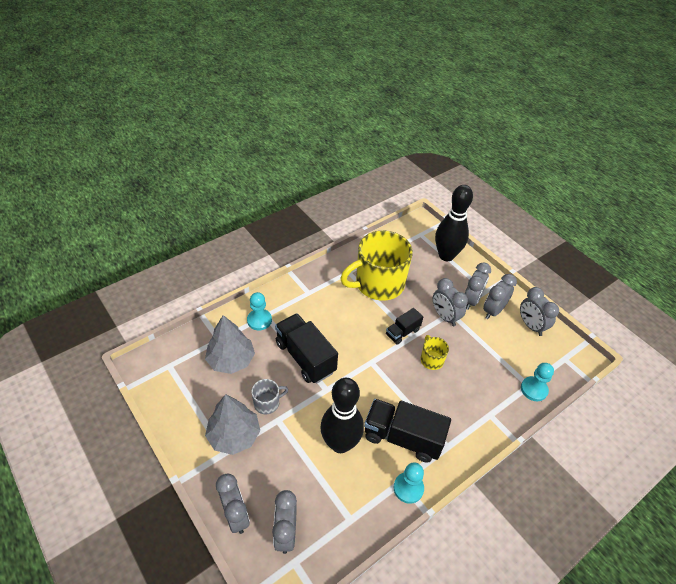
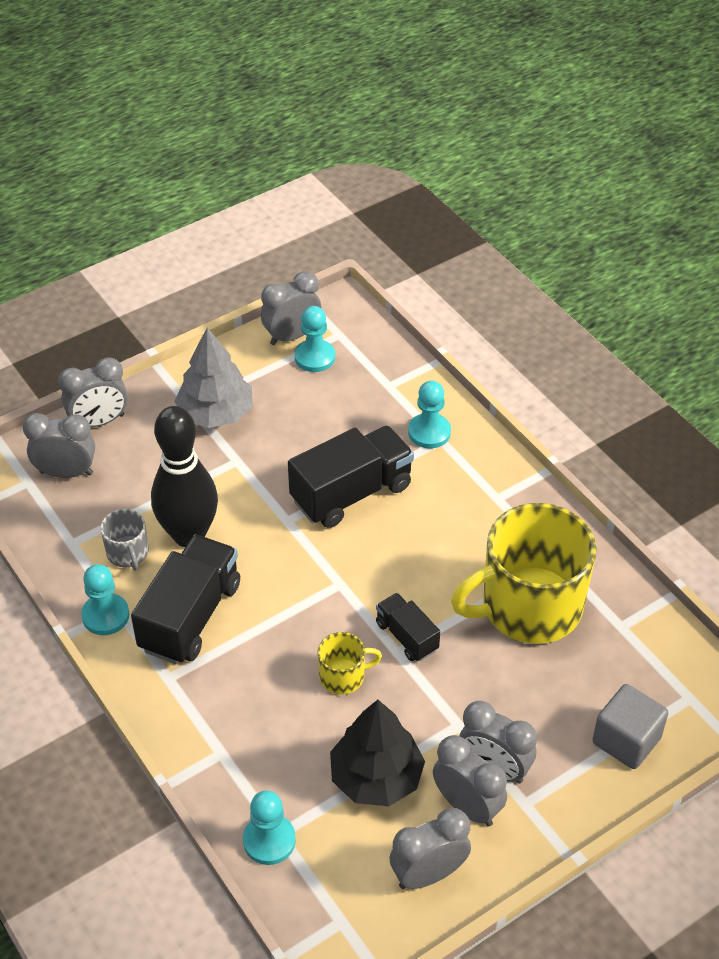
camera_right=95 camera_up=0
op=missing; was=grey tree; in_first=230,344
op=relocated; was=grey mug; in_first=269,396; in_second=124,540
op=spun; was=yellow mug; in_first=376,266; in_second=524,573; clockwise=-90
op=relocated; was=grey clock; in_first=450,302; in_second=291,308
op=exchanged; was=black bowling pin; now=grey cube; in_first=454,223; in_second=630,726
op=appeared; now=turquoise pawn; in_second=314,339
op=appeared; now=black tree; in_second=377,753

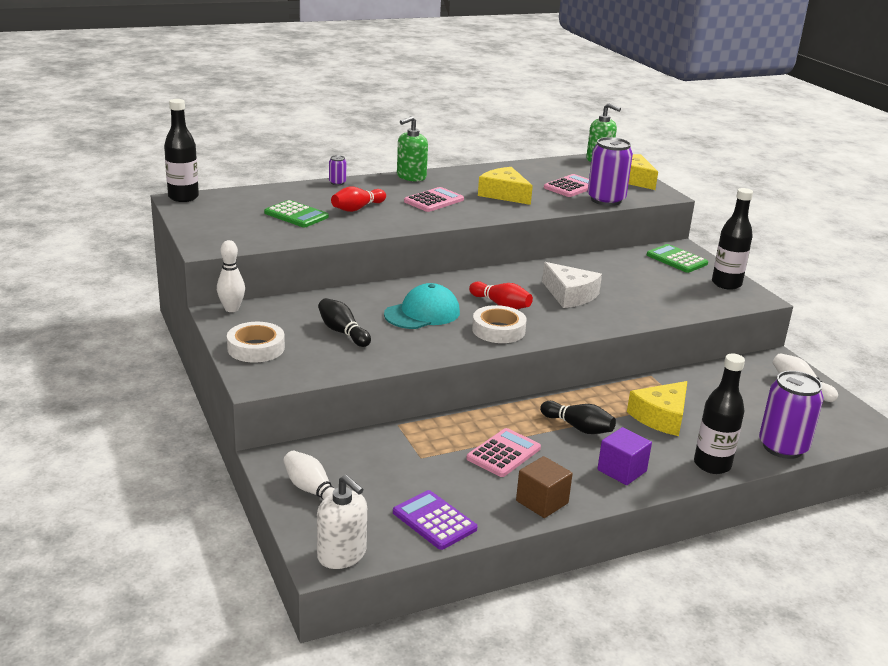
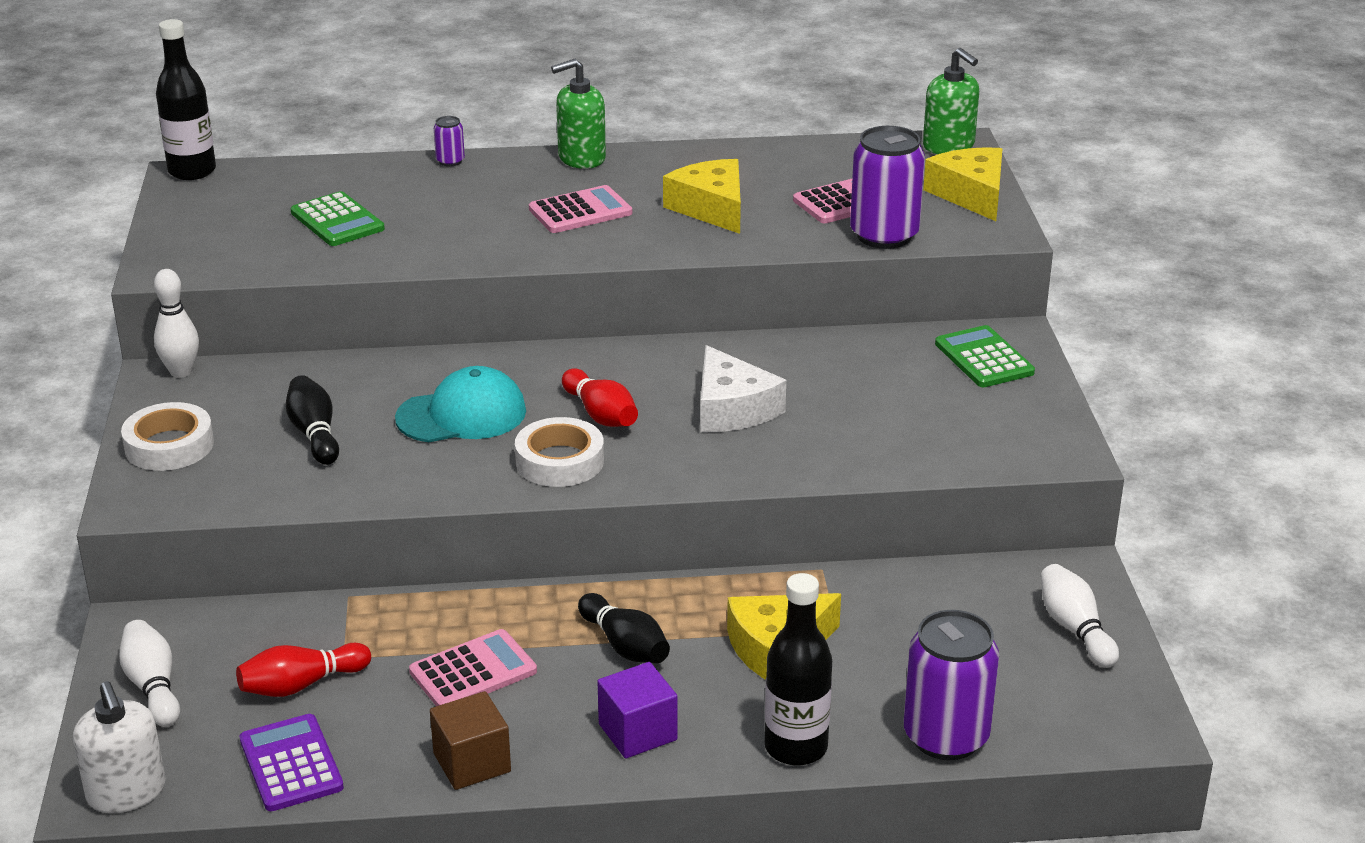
camera_right=20 camera_up=5
op=relocated; was=red bowling pin; in_first=358,199; in_second=303,670
op=missing; was=black bottle; in_first=732,239

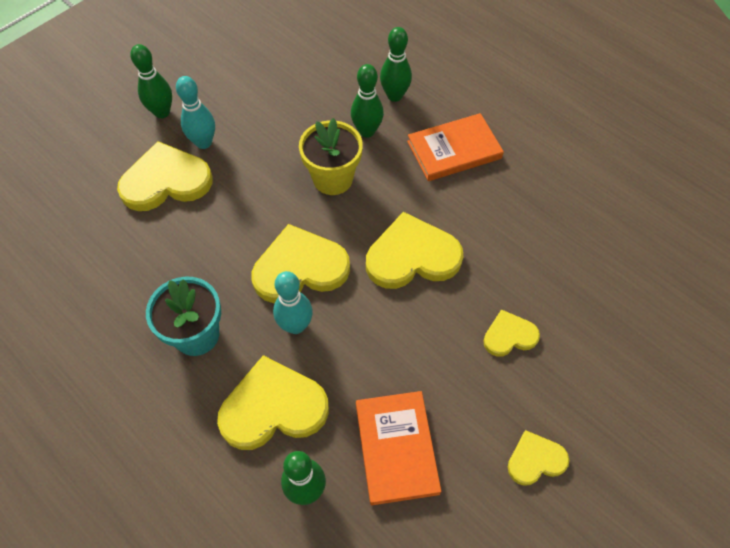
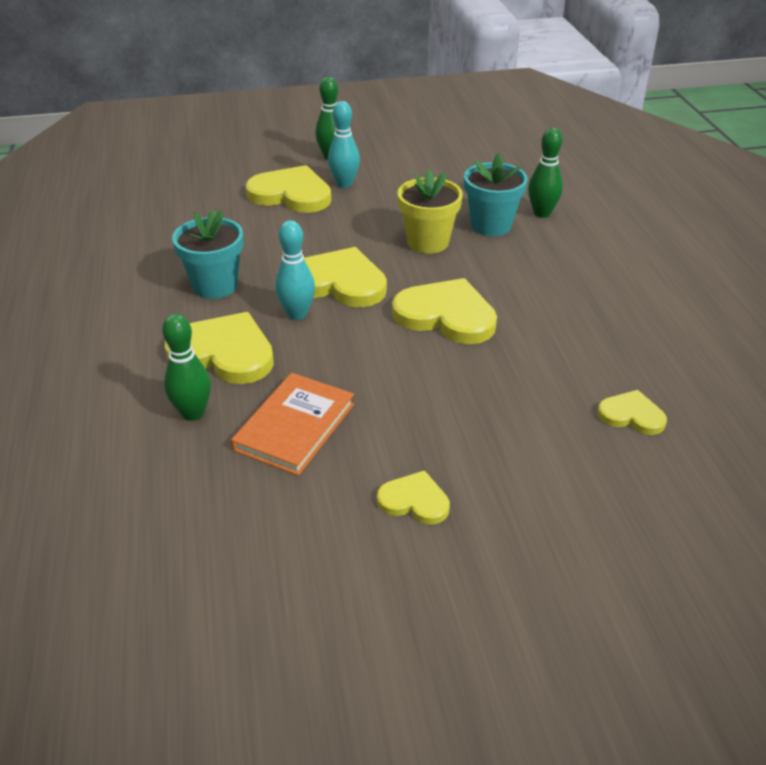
camera_right=35 camera_up=-20
op=exchanged; was=green bowling pin; now=turquoise flower pot; in_first=367,101; in_second=496,194
op=missing; was=orange book; in_first=455,147
op=relocated; was=yellow heart; in_first=511,333; in_second=632,412

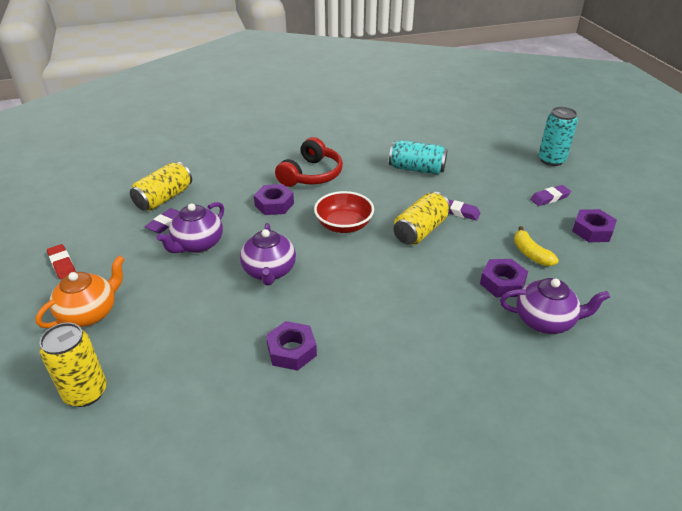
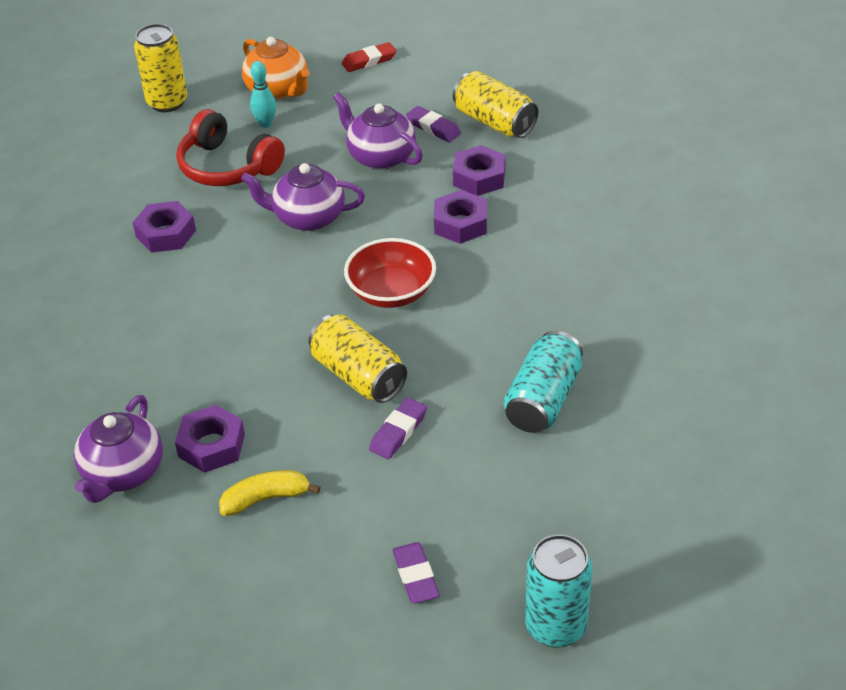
camera_right=100 camera_up=5
op=relocated; was=red headphones; in_first=309,162; in_second=231,147
op=relocated; was=purple nut; in_first=594,225; in_second=479,170
op=appeared; now=turquoise bowling pin; in_second=263,94

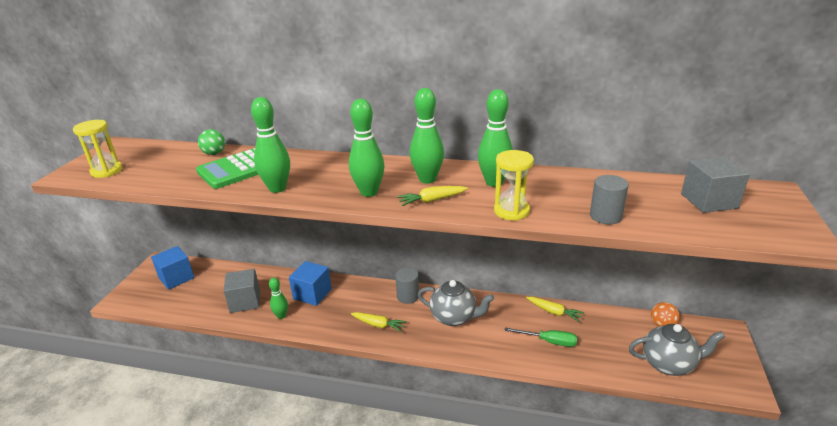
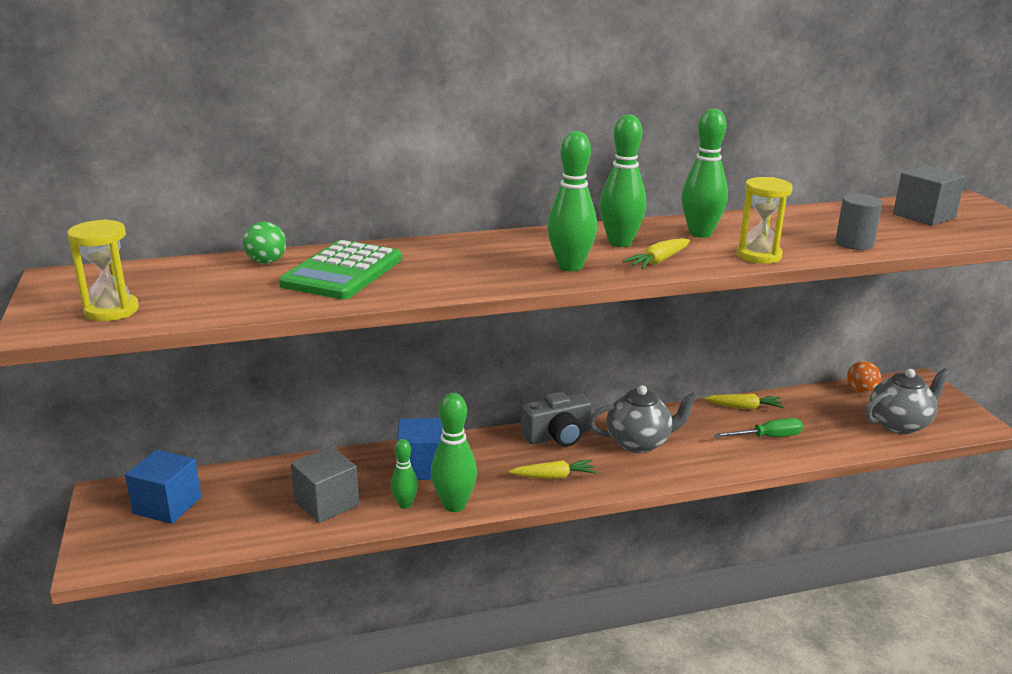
camera_right=-30 camera_up=-5
op=relocated; was=green bowling pin; in_first=270,145; in_second=454,452
op=exchanged; was=grey cylinder; now=grey camera; in_first=407,286; in_second=556,419

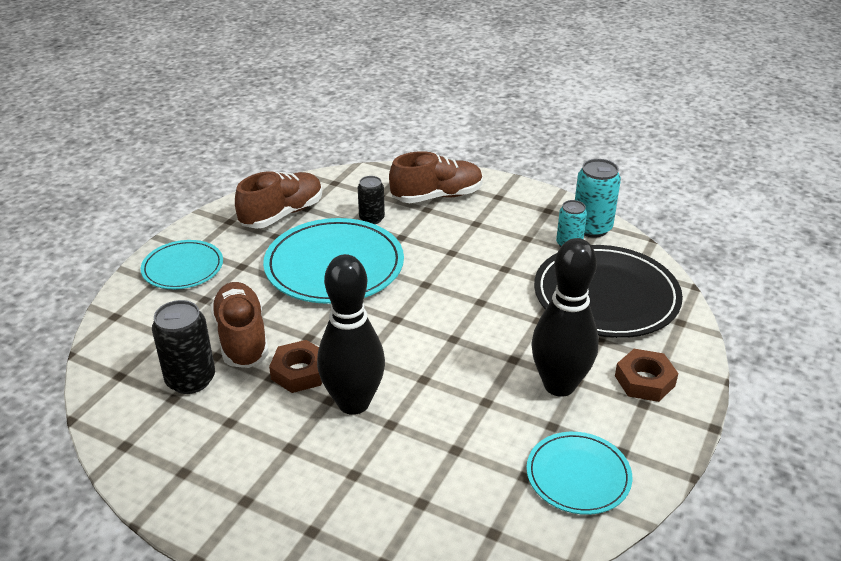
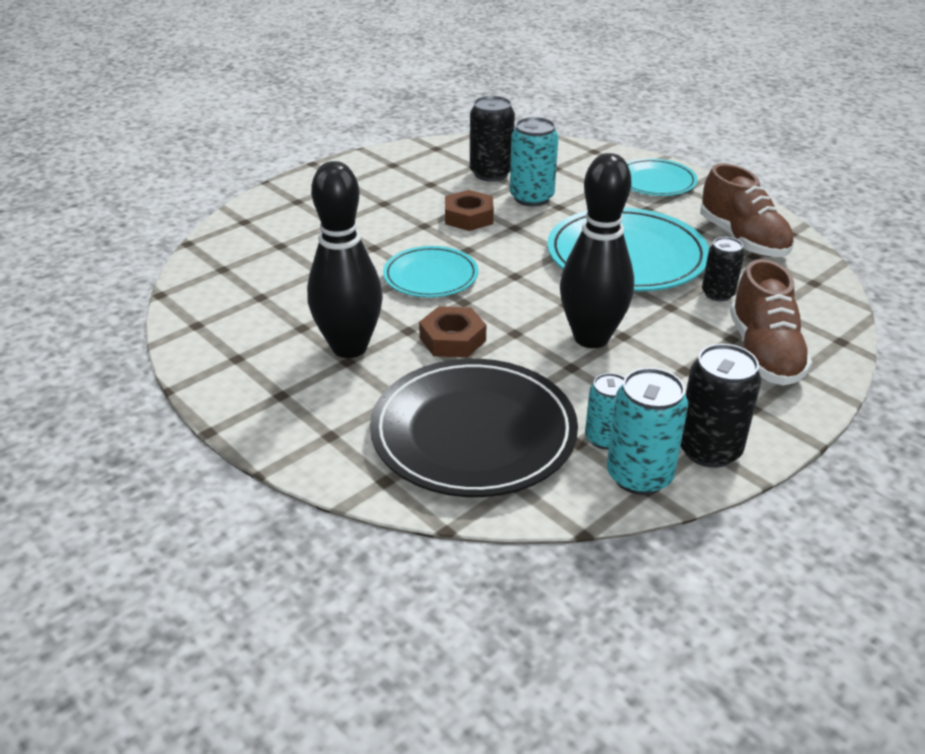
camera_right=110 camera_up=0
op=exchanged; was=brown shoe; now=turquoise can; in_first=239,325; in_second=534,161
op=relocated; was=black bowling pin; in_first=351,334; in_second=597,250
op=relocated; was=turquoise plate; in_first=579,473; in_second=431,271
op=relocated; was=brown nut; in_first=647,375; in_second=452,332
op=appeared; now=black can; in_second=720,406

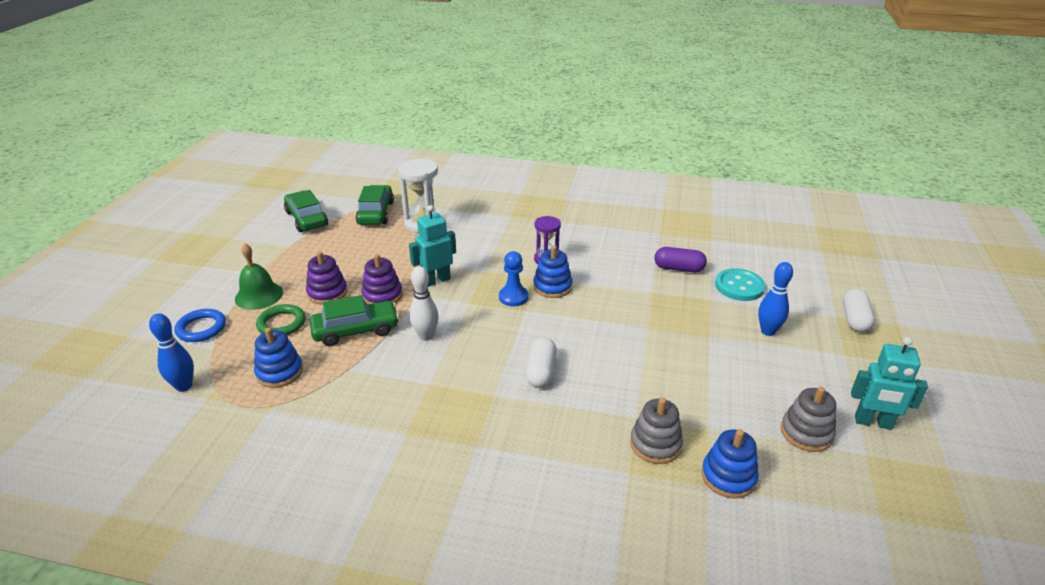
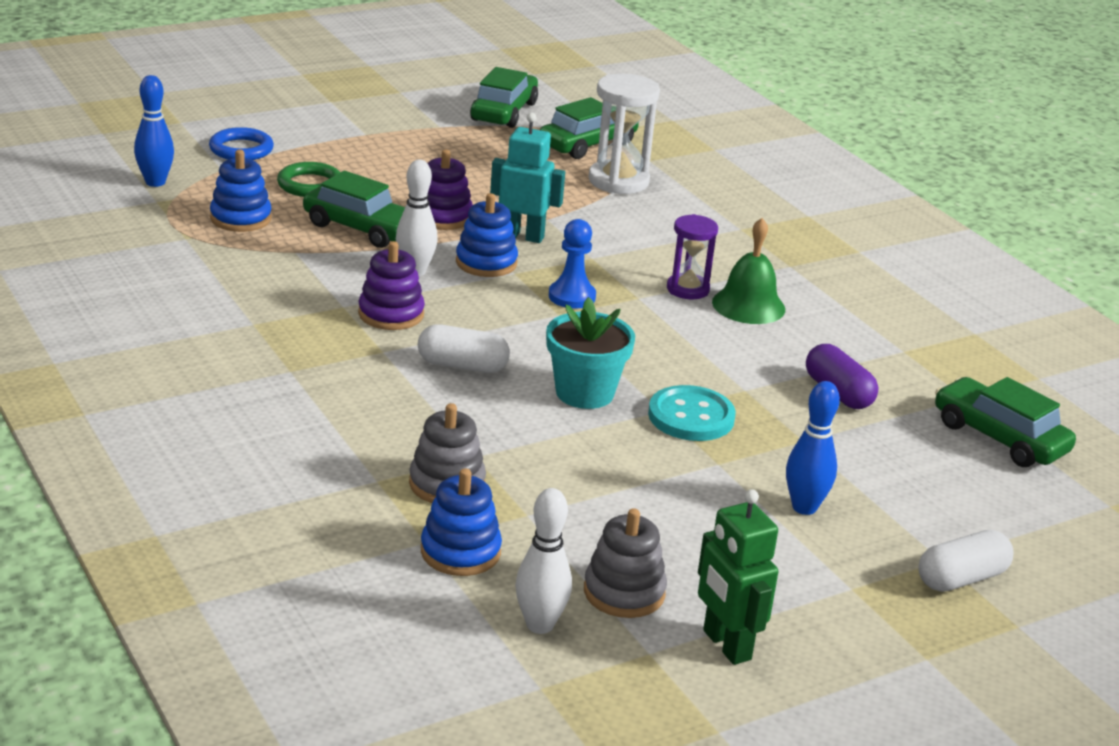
camera_right=45 camera_up=-5
op=relocated; was=green bell; in_first=259,277; in_second=748,271
op=relocated; was=purple stacking toy; in_first=327,278; in_second=391,285
op=spun; was=white capsule; in_first=541,362; in_second=464,348; clockwise=45
op=relocated; was=blue stacking toy; in_first=553,272; in_second=487,235
op=relocated; was=turquoise button; in_first=740,284; in_second=692,413
op=colour; was=turquoise robot; now=green robot; in_first=889,383; in_second=738,577
op=appeared; now=white bowling pin; in_second=543,561
op=appeared; now=turquoise flower pot; in_second=590,353
op=appeared; now=green car; in_second=1005,422

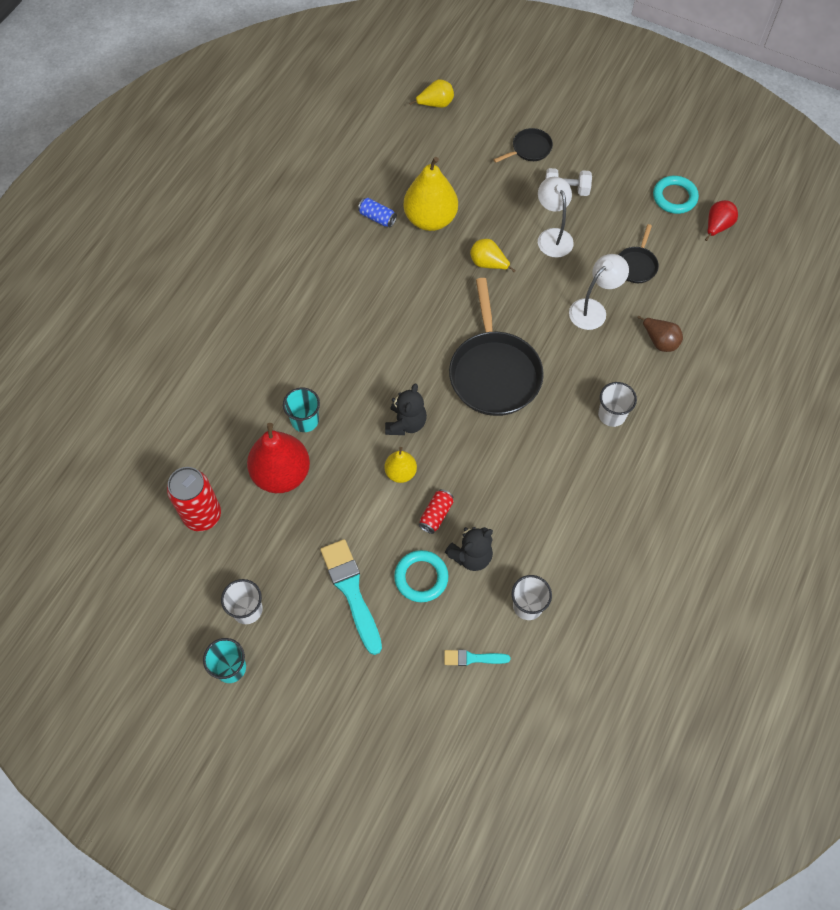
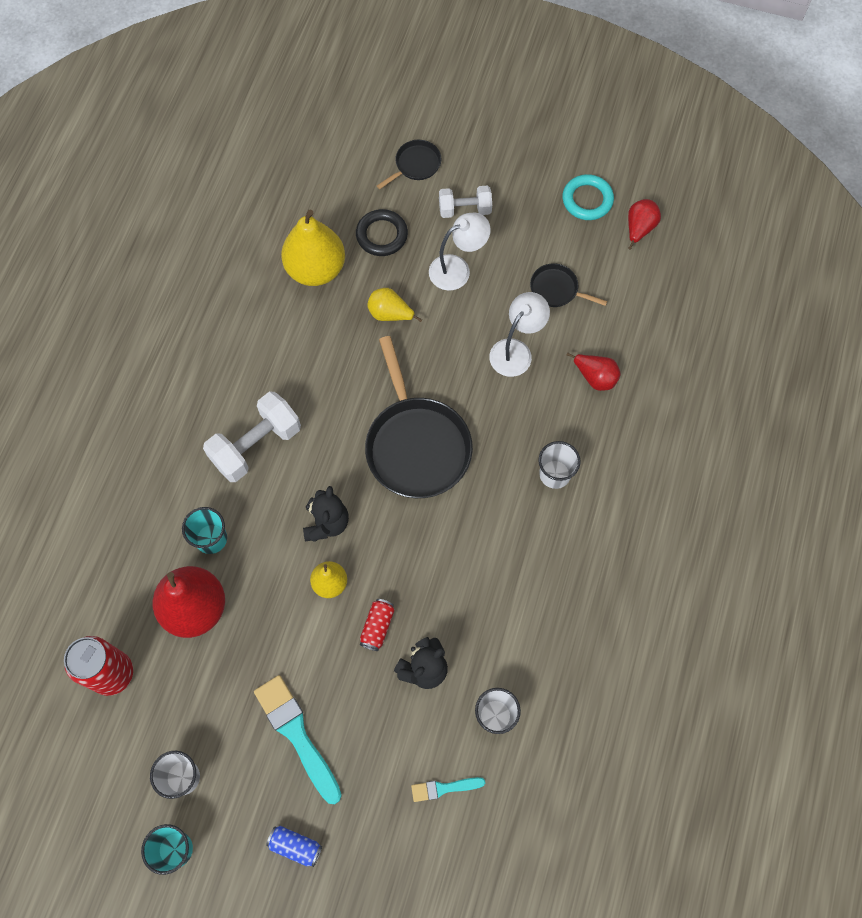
camera_right=-10 camera_up=5
op=relocated; was=blue can; in_first=377,212; in_second=294,846
op=missing; was=turquoise ring; in_first=421,576
op=missing; was=yellow pear; in_first=431,93
op=spun; was=white lamp; in_first=556,217; in_second=460,252; clockwise=90
op=spun; was=black pan; in_first=639,253; in_second=568,285; clockwise=105
op=colour; was=brown pear; now=red pear; in_first=660,334; in_second=594,372
op=appeared; now=white dumbbell; in_second=252,437
op=appeared; now=black ring; in_second=382,232

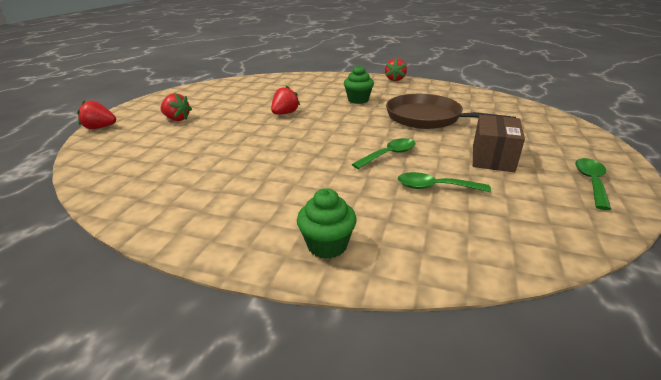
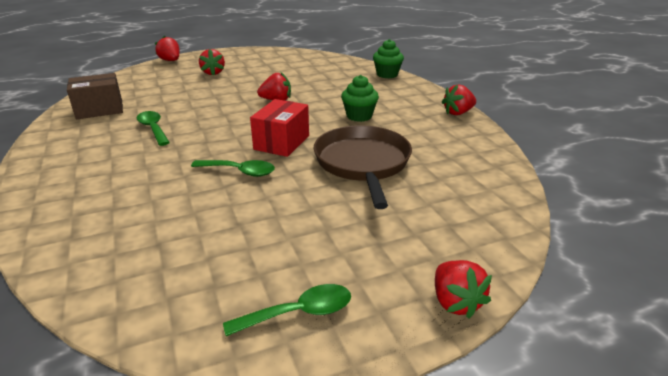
camera_right=50 camera_up=0
op=relocated; was=green cupcake; in_first=327,223; in_second=388,58
op=relocated; was=green spoon; in_first=444,182; in_second=153,128
op=relocated; was=brown box; in_first=499,143; in_second=95,96
op=appeared; now=red box; in_second=279,128
op=appeared; now=red strawberry; in_second=463,289

